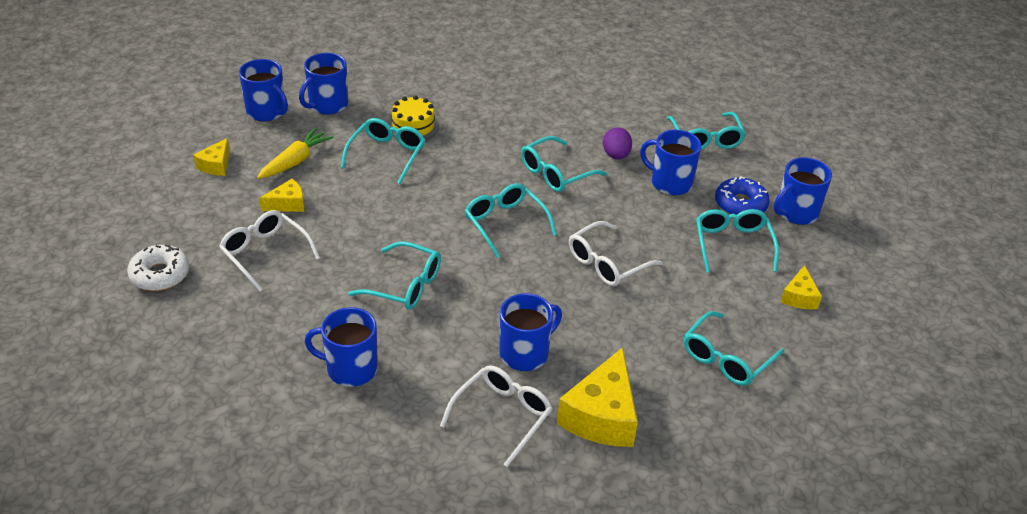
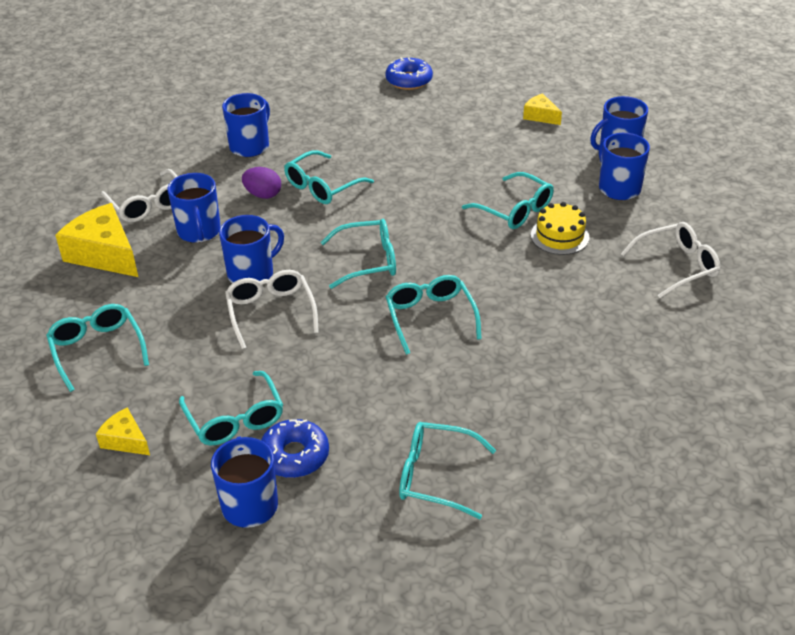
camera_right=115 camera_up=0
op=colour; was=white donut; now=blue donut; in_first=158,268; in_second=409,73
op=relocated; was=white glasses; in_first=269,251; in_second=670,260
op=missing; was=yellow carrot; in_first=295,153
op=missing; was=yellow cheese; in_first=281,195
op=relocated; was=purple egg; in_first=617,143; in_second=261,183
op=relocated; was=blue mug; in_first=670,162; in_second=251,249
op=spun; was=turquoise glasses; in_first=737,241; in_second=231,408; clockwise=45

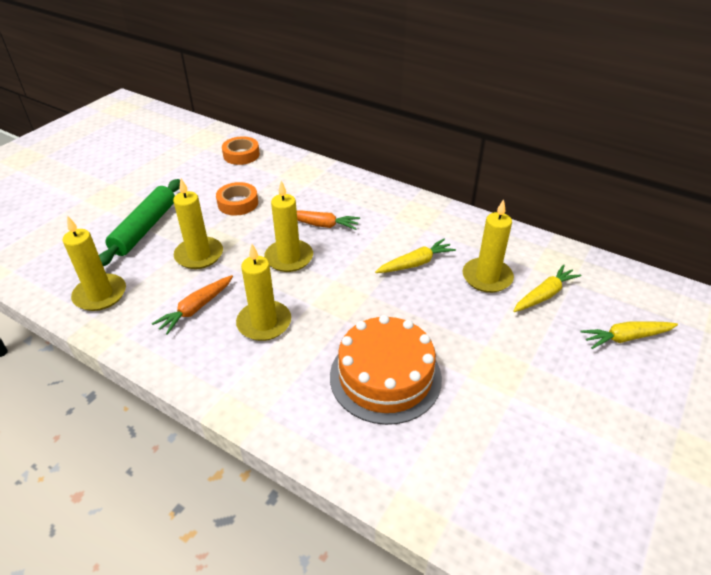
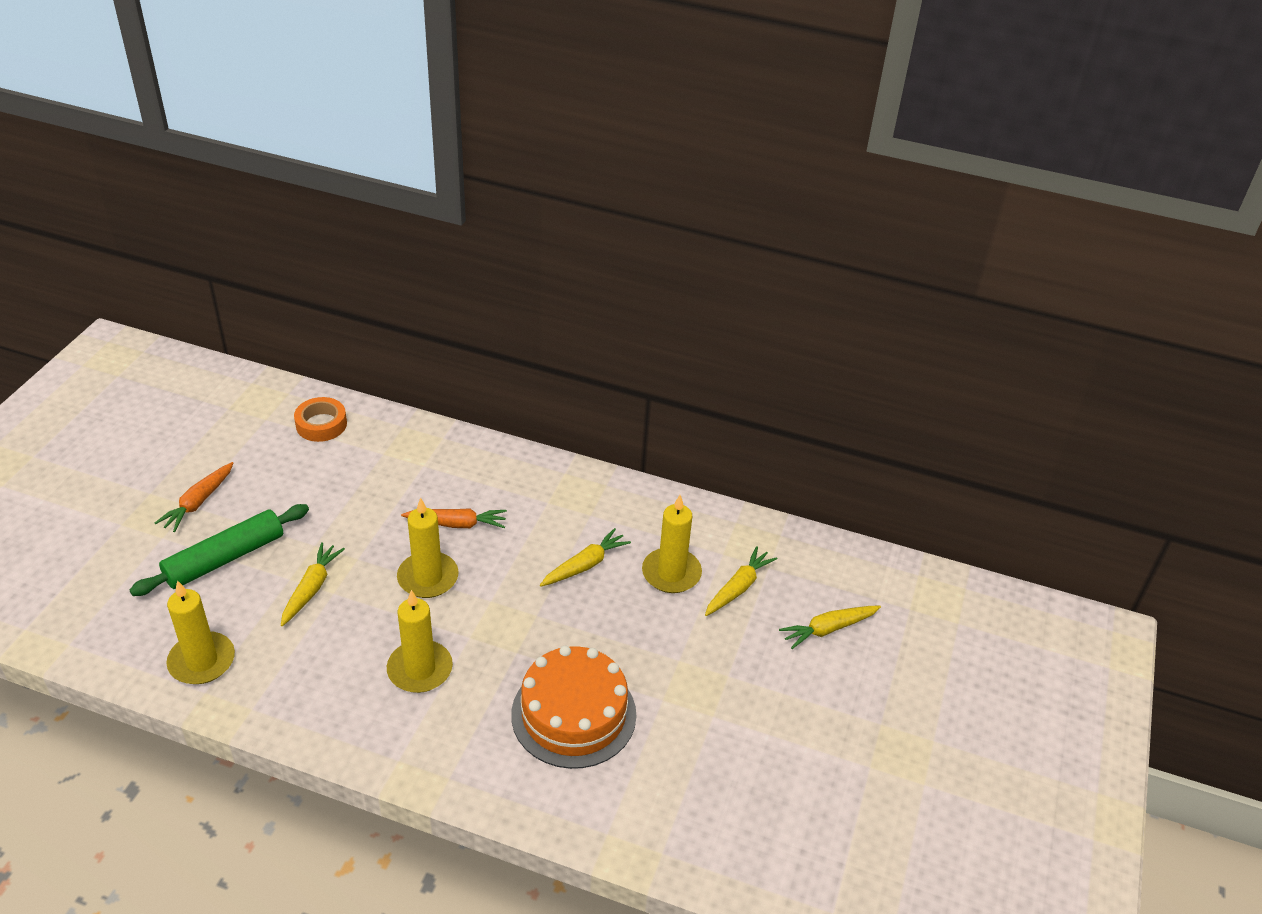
camera_right=-15 camera_up=0
op=spun; was=green rolling pin; in_first=139,222; in_second=219,550; clockwise=45
op=relocated; was=orange carrot; in_first=192,305; in_second=194,497
op=exchanged; was=yellow candle; now=yellow carrot; in_first=198,224; in_second=313,584
op=missing; was=orange tape; in_first=237,199

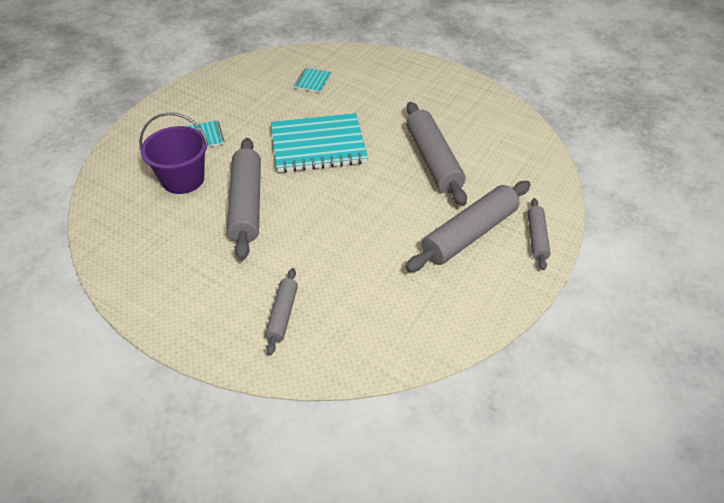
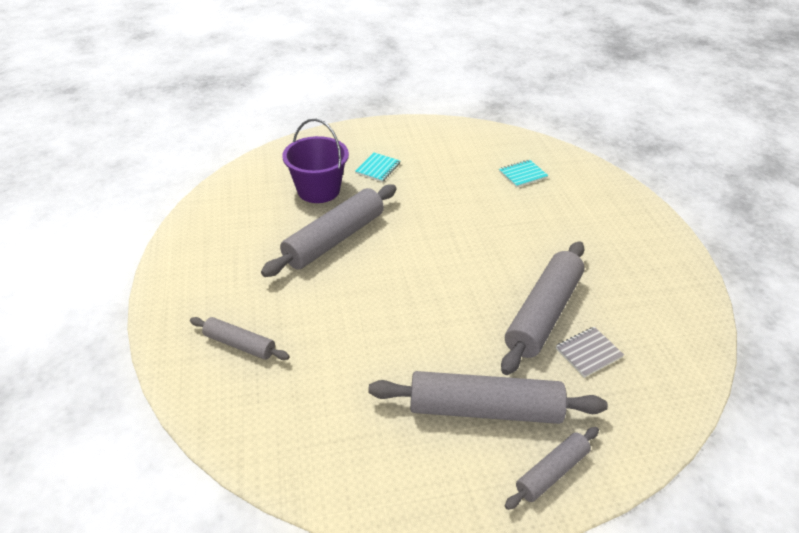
camera_right=45 camera_up=-5
op=spun; was=grey rolling pin; in_first=281,311; in_second=240,338; clockwise=60
op=missing; was=turquoise notebook; in_first=319,143
op=appeared; now=grey notebook; in_second=590,352

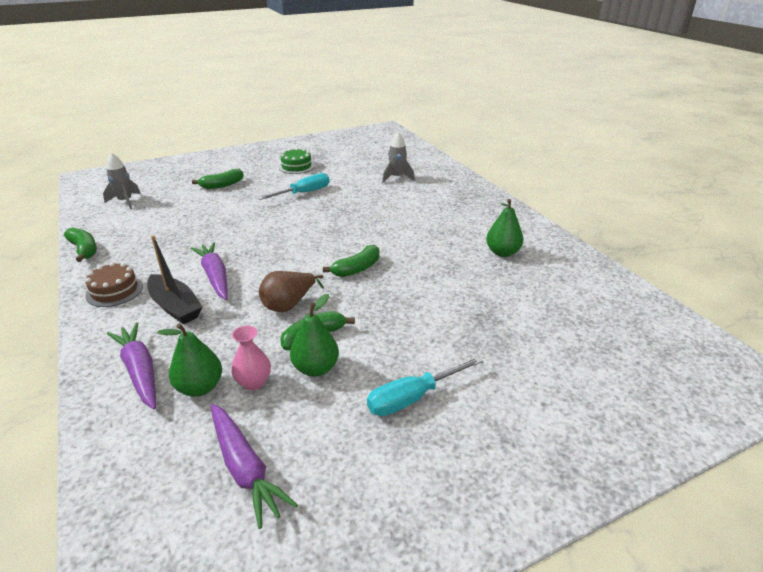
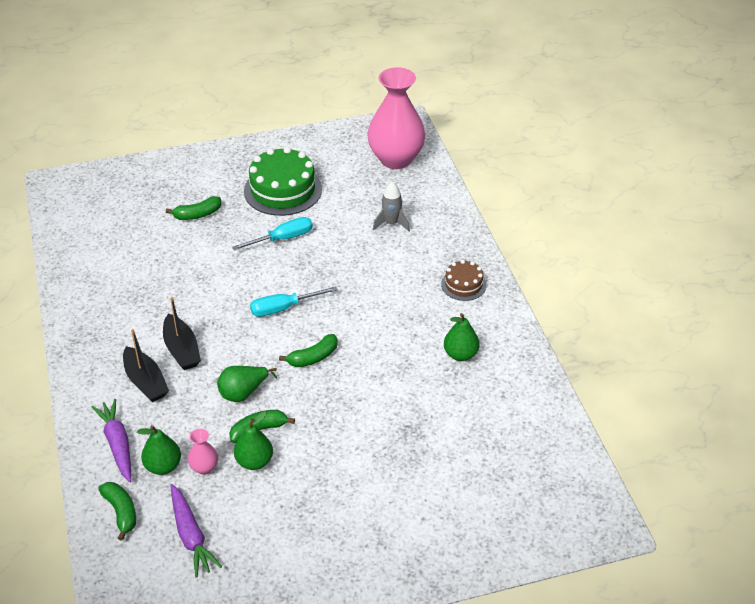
camera_right=10 camera_up=10
op=relocated; was=green banana; in_first=80,244; in_second=117,511
op=relocated; was=brown cake; in_first=114,284; in_second=463,280
op=missing; was=grey rocket; in_first=122,181
op=exchanged; was=purple carrot; now=black boat; in_first=209,271; in_second=182,333
op=colour; was=brown pear; now=green pear; in_first=291,291; in_second=247,384
op=size; was=green cake; in_first=297,161; in_second=283,181; ratio=1.88
op=relocated; was=turquoise screwdriver; in_first=425,386; in_second=294,301
op=appeared; now=pink vase; in_second=396,118

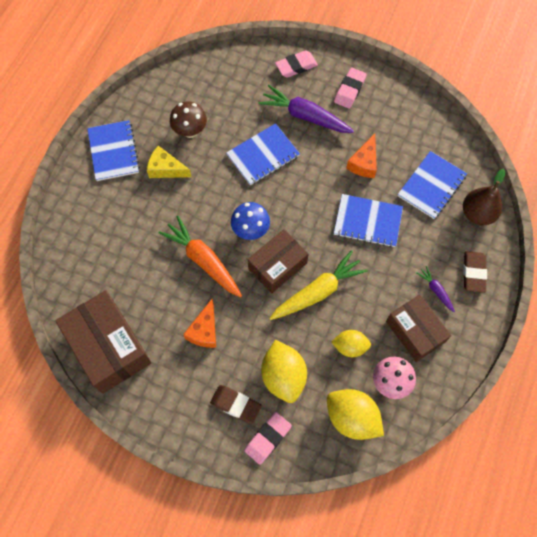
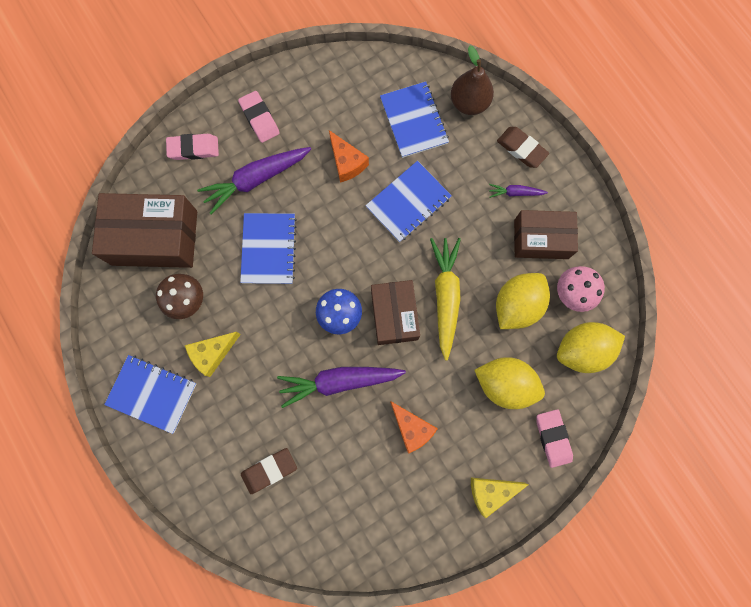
camera_right=-55 camera_up=10
op=relocated; was=brown box; in_first=103,342; in_second=144,230
op=colour; was=orange carrot; now=purple carrot; in_first=200,256; in_second=341,387
op=relocated; was=brown eraser; in_first=236,404; in_second=269,471
op=spun; was=pink eraser; in_first=296,64; in_second=192,147; clockwise=75
op=size; was=yellow lemon; in_first=351,343; in_second=523,301; ratio=1.61
op=appeared; now=yellow cheese; in_second=500,498

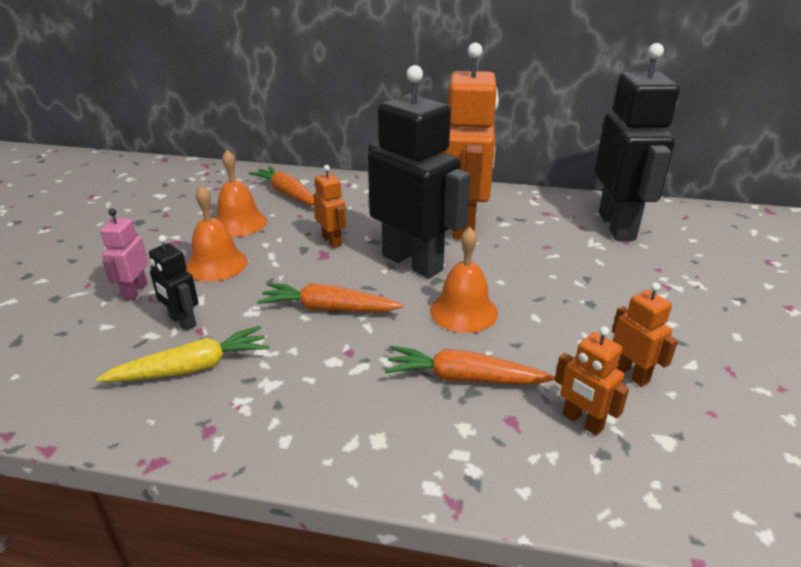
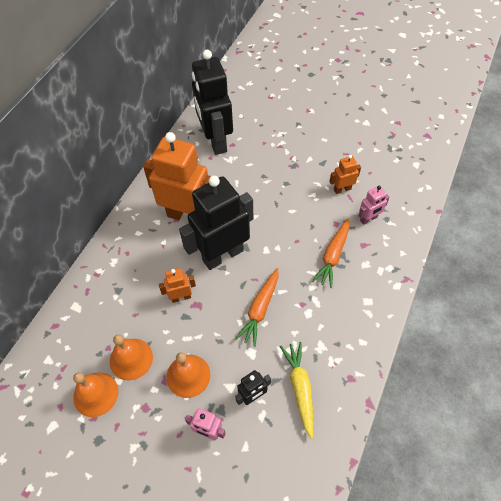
camera_right=-75 camera_up=25
op=missing; was=orange carrot; in_first=281,186
op=relocated; was=orange bell; in_first=464,280; in_second=95,394
op=colour; was=orange robot; now=pink robot; in_first=592,381; in_second=374,205
op=spun; was=black robot; in_first=637,142; in_second=212,102; clockwise=-120

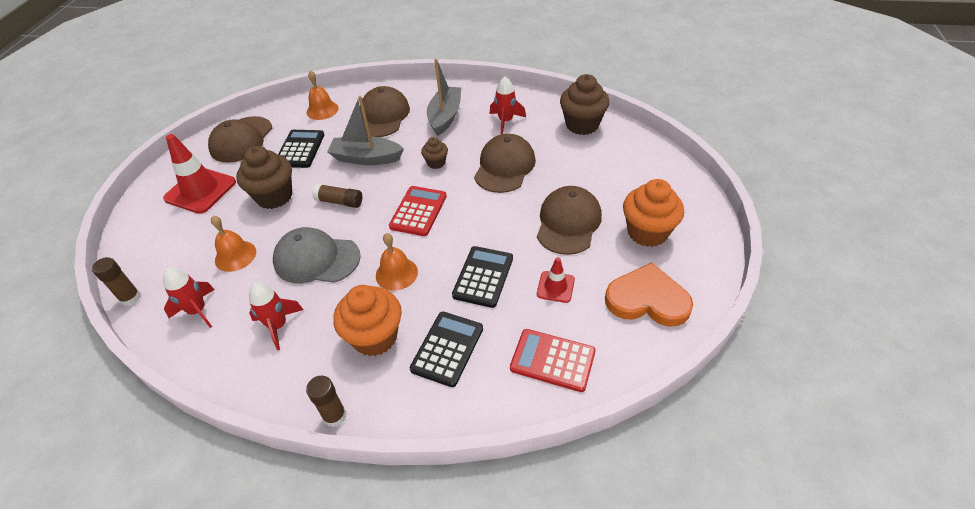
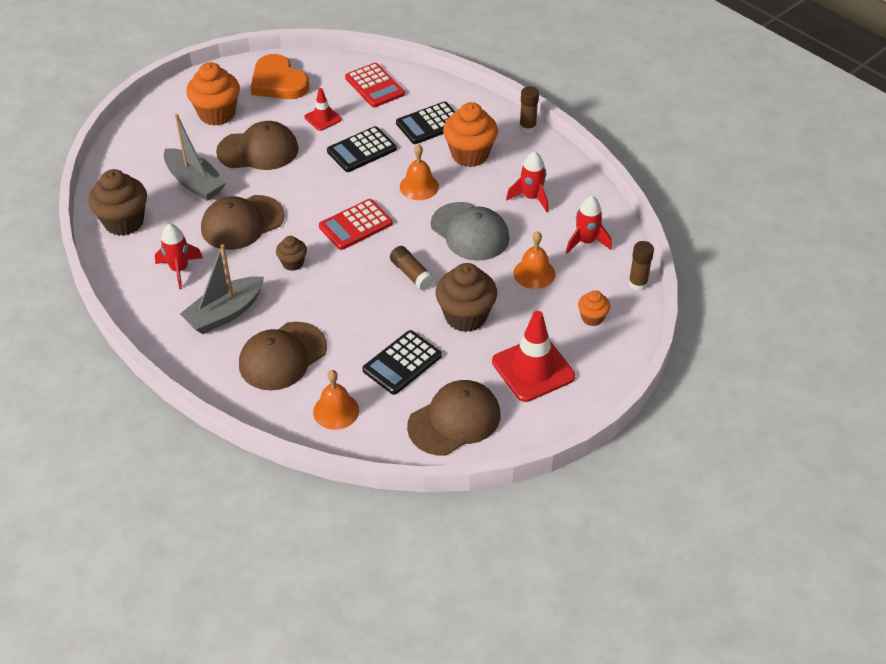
camera_right=-145 camera_up=0
op=relocated; was=grey boat; in_first=365,130; in_second=195,157
op=spun; was=brown cap; in_first=569,220; in_second=257,145; clockwise=-150
op=appeared; now=orange cupcake; in_second=594,308

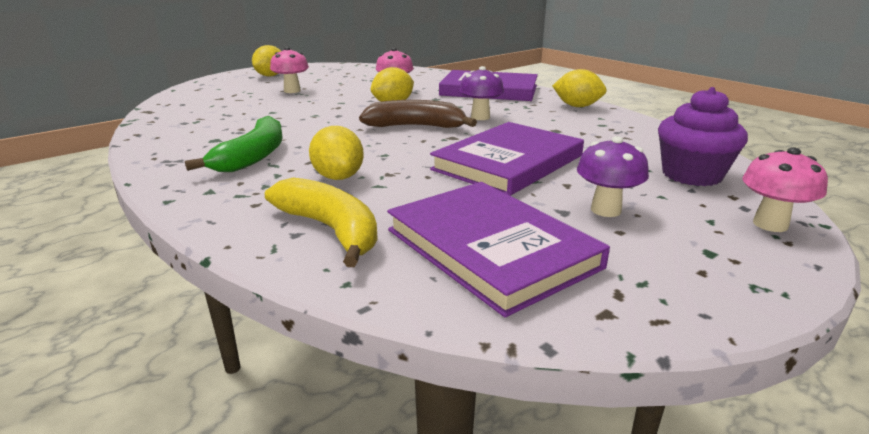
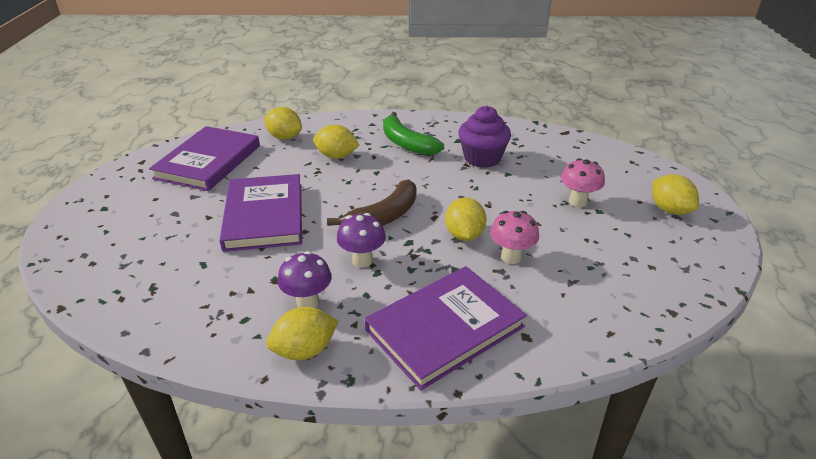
camera_right=130 camera_up=10
op=exchanged; was=yellow banana; now=yellow lemon; in_first=321,222; in_second=283,123
op=spun; was=purple book; in_first=498,249; in_second=204,158; clockwise=-75
op=relocated; was=purple mushroom; in_first=613,176; in_second=305,279
op=relocated; was=purple cupcake; in_first=703,136; in_second=484,137
op=missing; was=pink mushroom; in_first=785,189

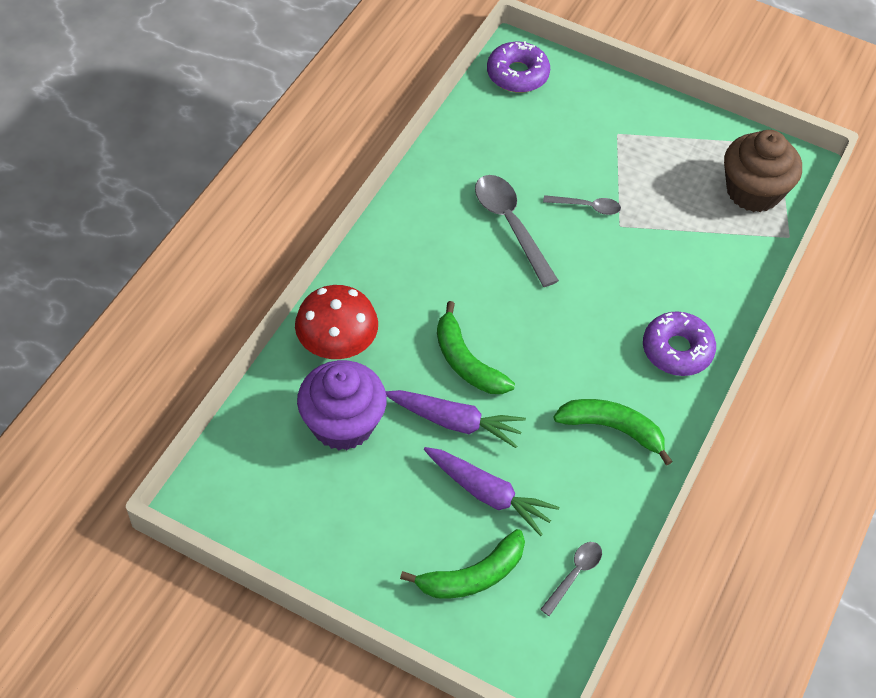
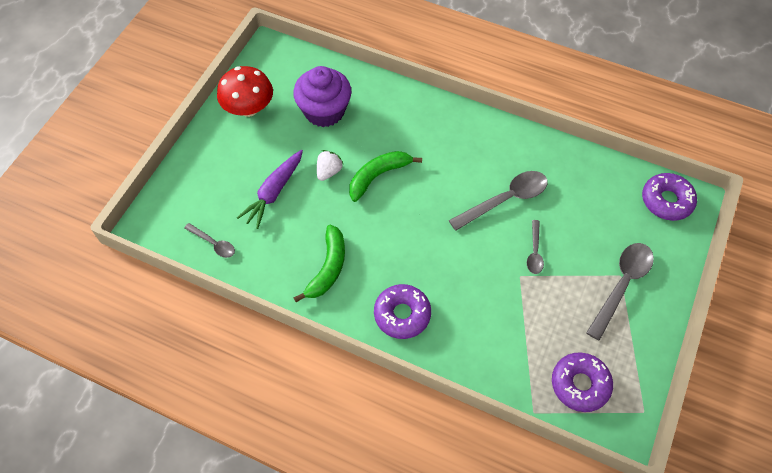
camera_right=90 camera_up=5
op=relocated; was=red mushroom; in_first=336,322; in_second=245,91
op=exchanged; was=purple carrot; now=white strawberry; in_first=456,419; in_second=330,165
op=missing; was=green banana; in_first=462,564
op=exchanged; was=brown cupcake; now=purple donut; in_first=763,171; in_second=582,382
op=appeared; now=grey spoon; in_second=620,292

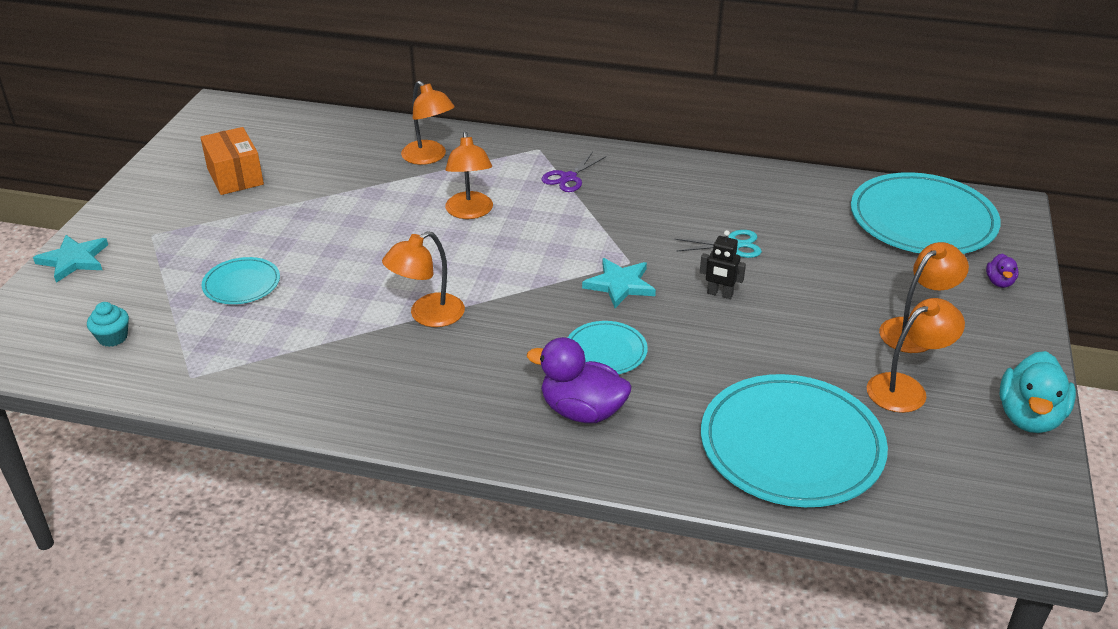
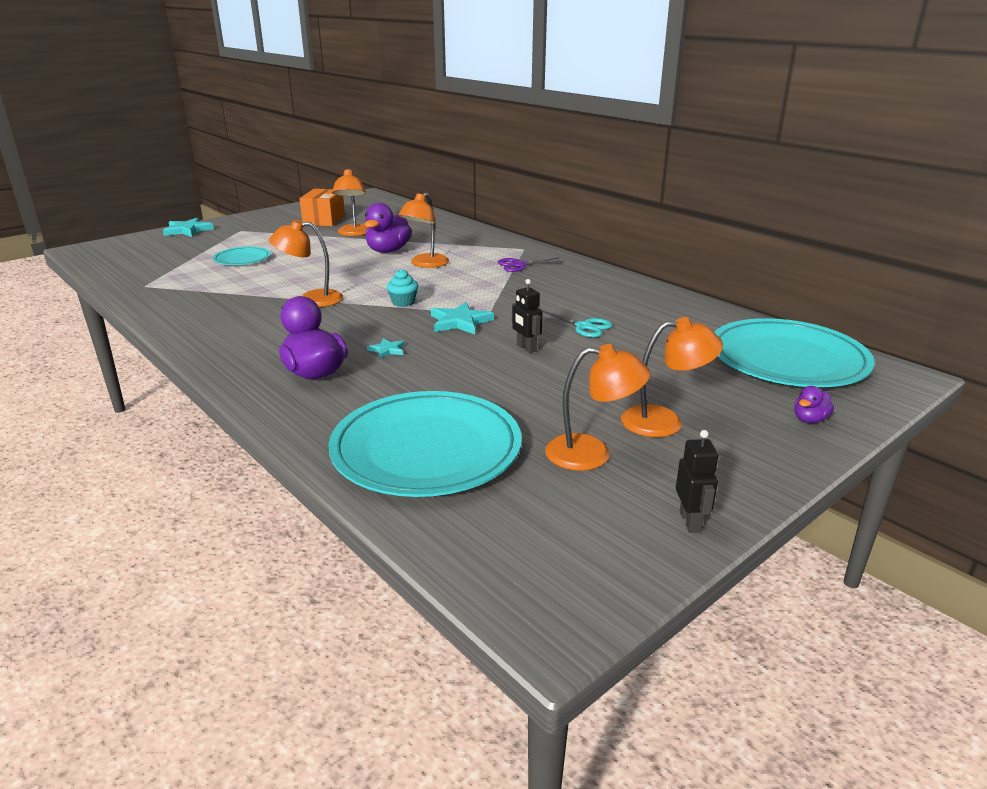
camera_right=35 camera_up=-10
op=relocated; was=turquoise cupcake; in_first=108,324; in_second=402,288
op=relocated; was=orange lamp; in_first=428,123; in_second=349,202
op=exchanged; was=turquoise plate; now=turquoise star; in_first=608,347; in_second=386,348
op=exchanged; was=turquoise duck; now=black robot; in_first=1038,392; in_second=697,481
op=appeared; now=purple duck; in_second=388,228

